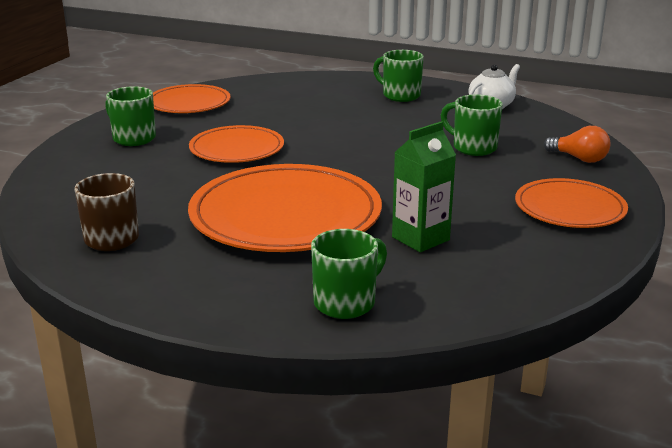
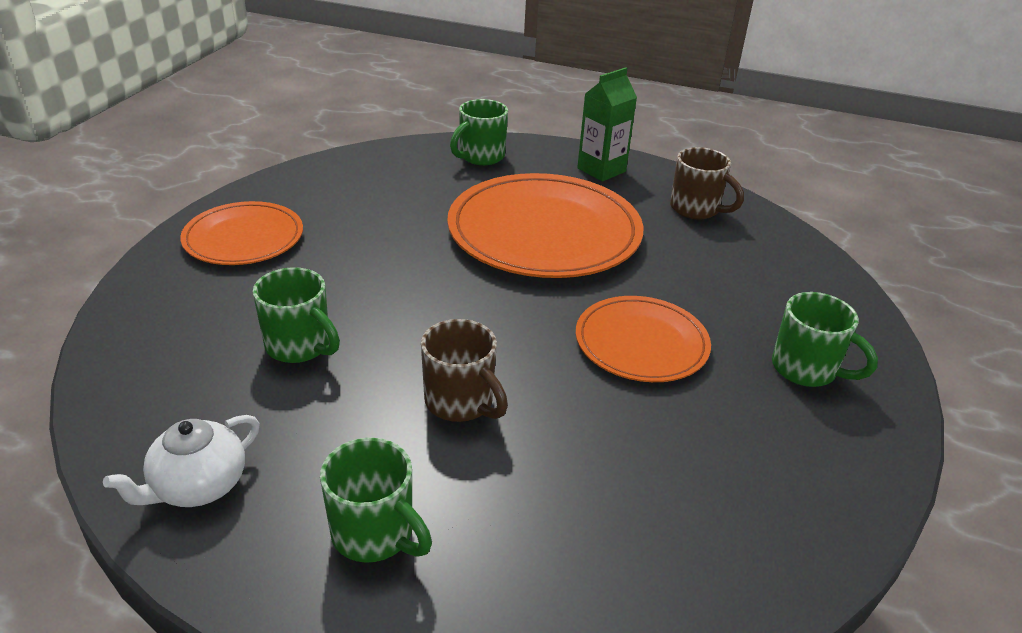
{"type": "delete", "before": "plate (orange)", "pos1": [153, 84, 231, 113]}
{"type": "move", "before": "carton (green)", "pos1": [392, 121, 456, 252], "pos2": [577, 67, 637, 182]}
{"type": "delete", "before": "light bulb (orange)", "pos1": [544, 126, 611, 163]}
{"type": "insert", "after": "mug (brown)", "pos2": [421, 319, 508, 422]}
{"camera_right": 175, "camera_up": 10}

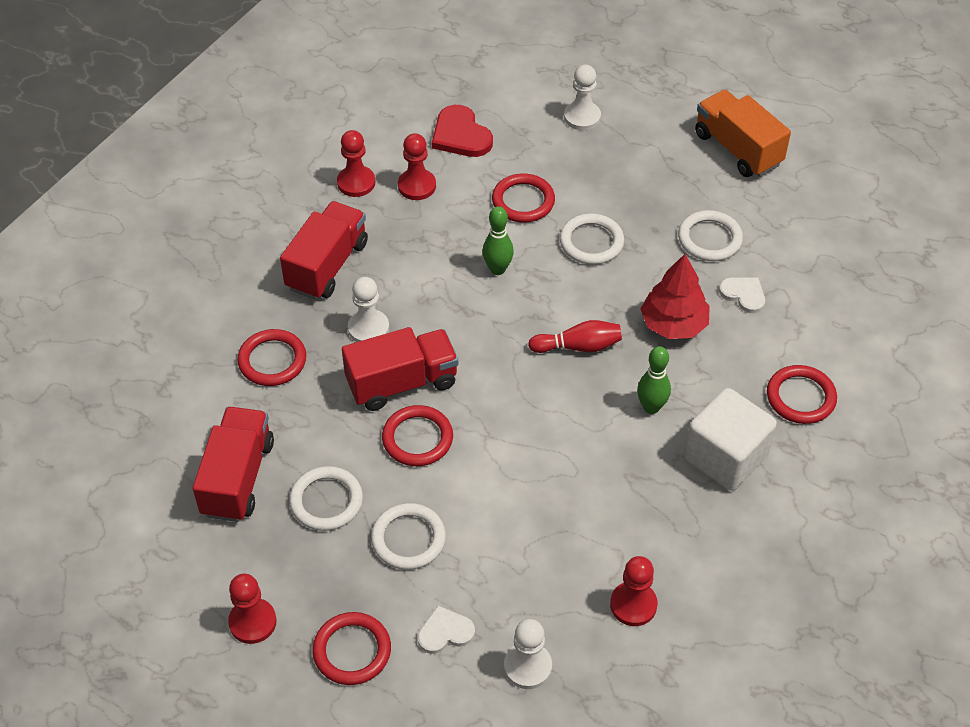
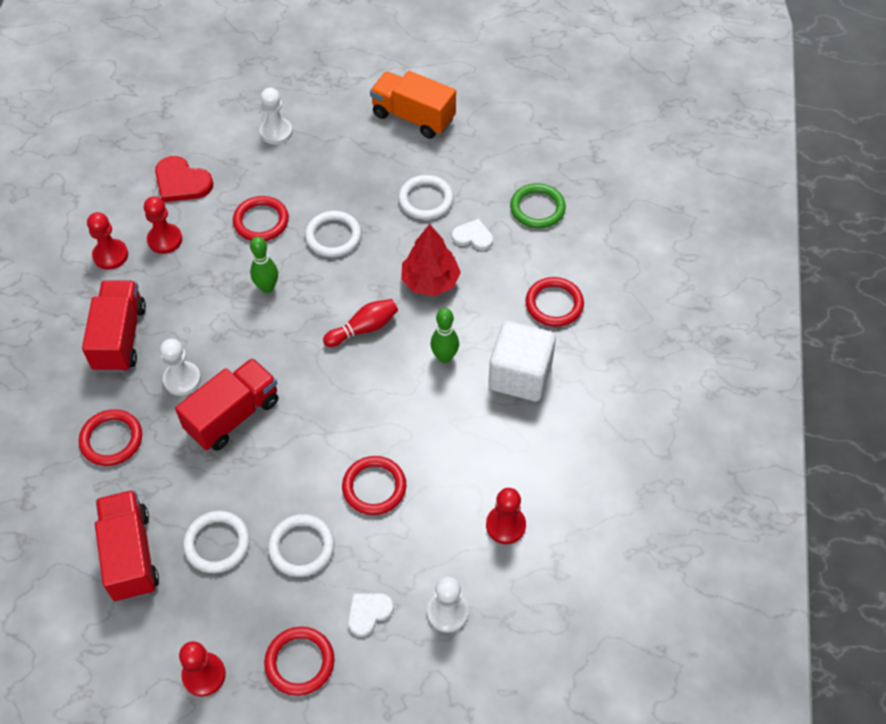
{"type": "move", "before": "ring (red)", "pos1": [382, 405, 453, 466], "pos2": [342, 456, 406, 515]}
{"type": "insert", "after": "ring (green)", "pos2": [510, 183, 566, 228]}
{"camera_right": -25, "camera_up": 5}

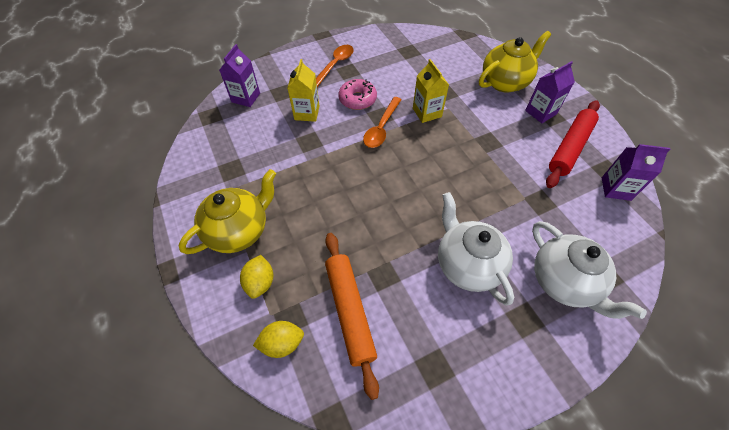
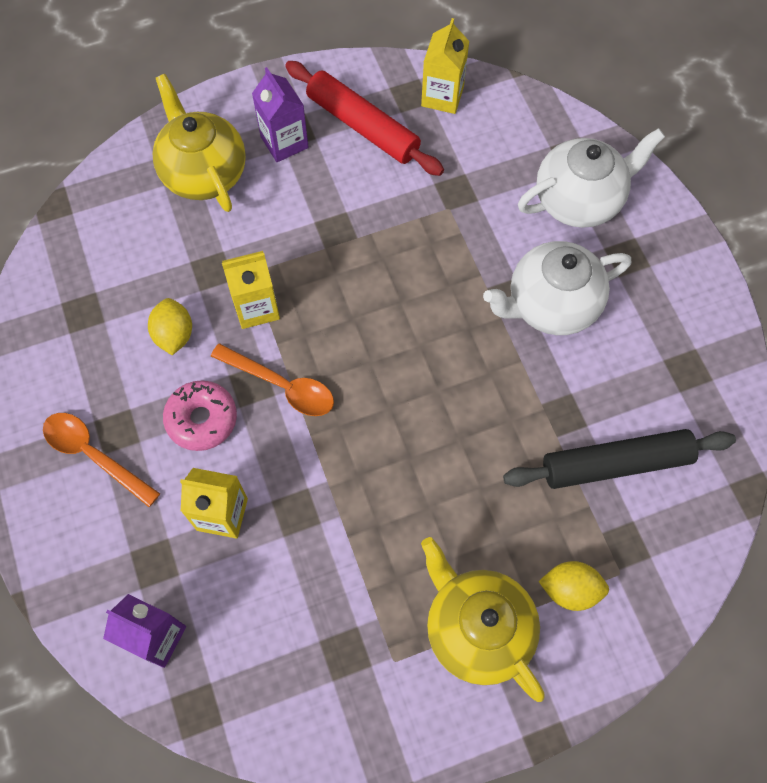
{"type": "recolor", "before": "carton (purple)", "after": "carton (yellow)", "pos1": [602, 144, 671, 201], "pos2": [421, 18, 469, 114]}
{"type": "recolor", "before": "rolling pin (orange)", "after": "rolling pin (black)", "pos1": [325, 233, 379, 400], "pos2": [503, 429, 736, 489]}
{"type": "move", "before": "lemon (yellow)", "pos1": [253, 321, 304, 358], "pos2": [148, 298, 192, 355]}
{"camera_right": -85, "camera_up": 10}

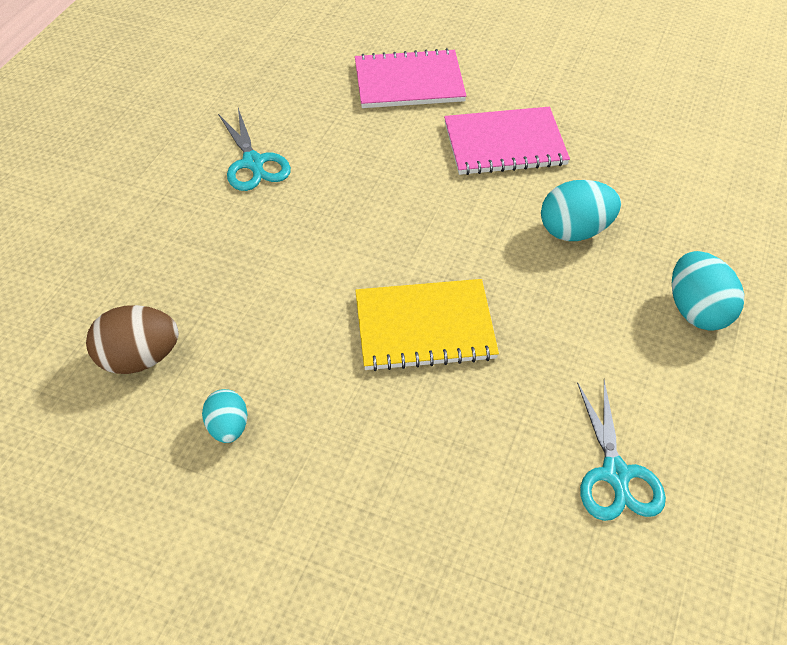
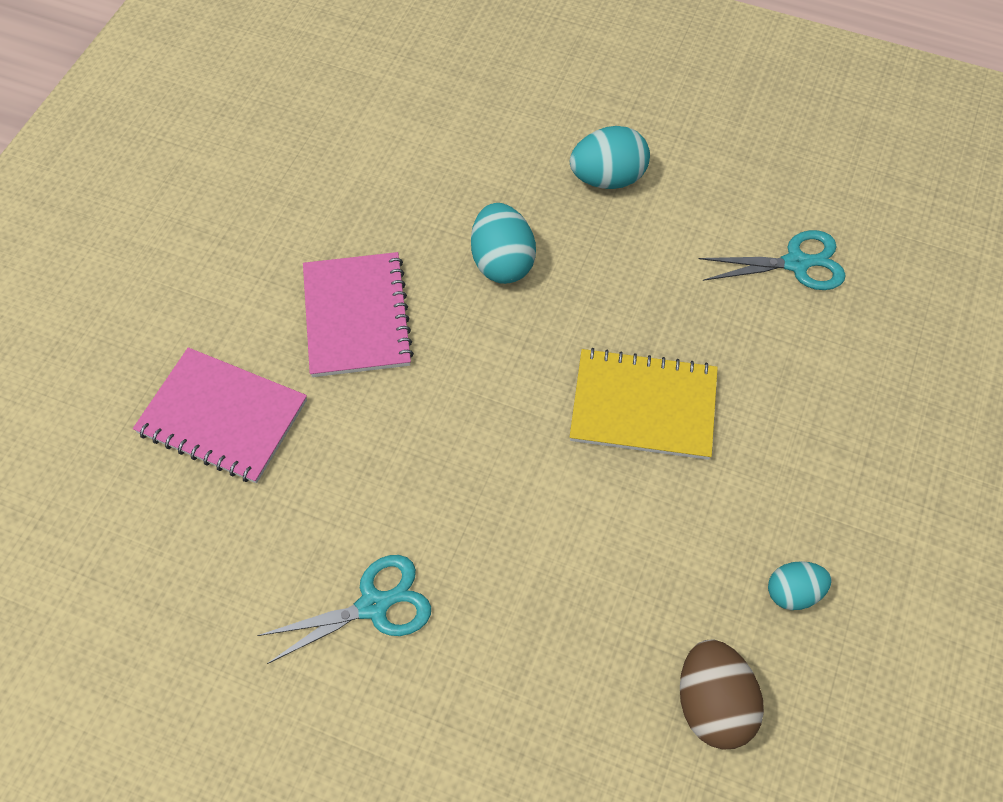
{"type": "rotate", "before": "notebook (pink)", "pos1": [355, 48, 466, 108], "pos2": [133, 347, 307, 483], "turn": -60}
{"type": "rotate", "before": "notebook (yellow)", "pos1": [355, 279, 499, 371], "pos2": [570, 348, 718, 460], "turn": -75}
{"camera_right": -90, "camera_up": 10}

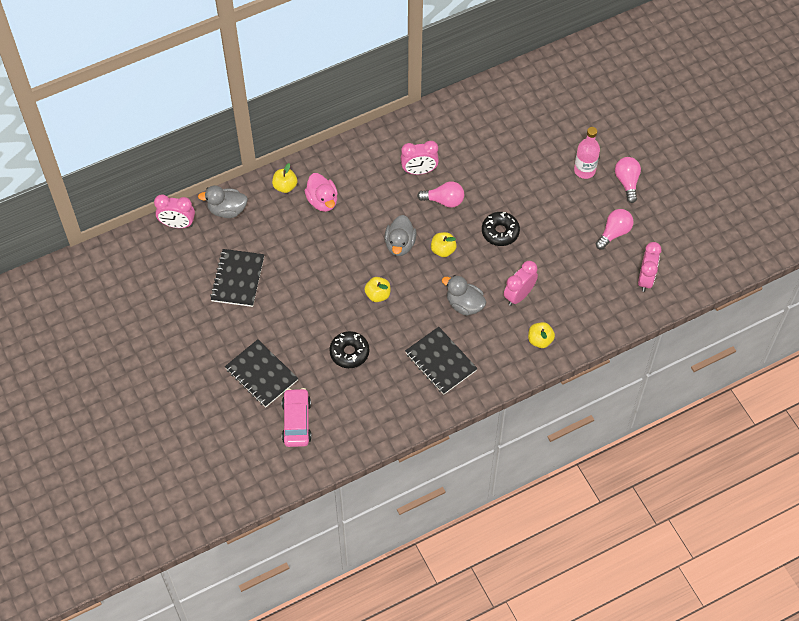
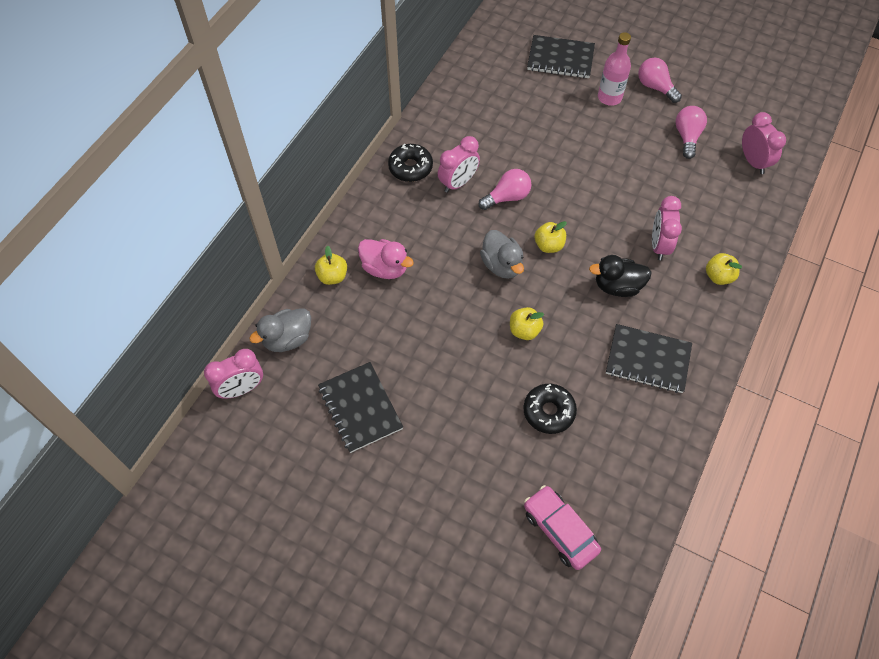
{"type": "move", "before": "donut (black)", "pos1": [482, 212, 520, 246], "pos2": [388, 144, 433, 182]}
{"type": "recolor", "before": "duck (grey)", "after": "duck (black)", "pos1": [442, 275, 486, 316], "pos2": [589, 255, 652, 297]}
{"type": "move", "before": "notebook (black)", "pos1": [225, 339, 298, 407], "pos2": [527, 35, 595, 78]}
{"camera_right": -35, "camera_up": 0}

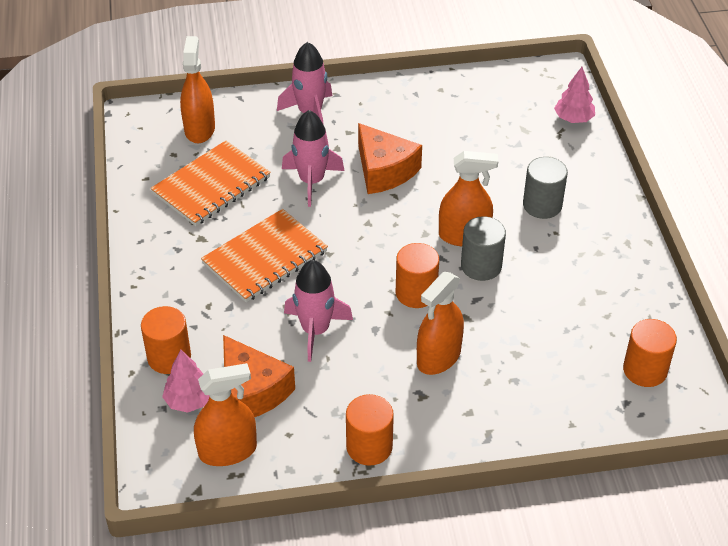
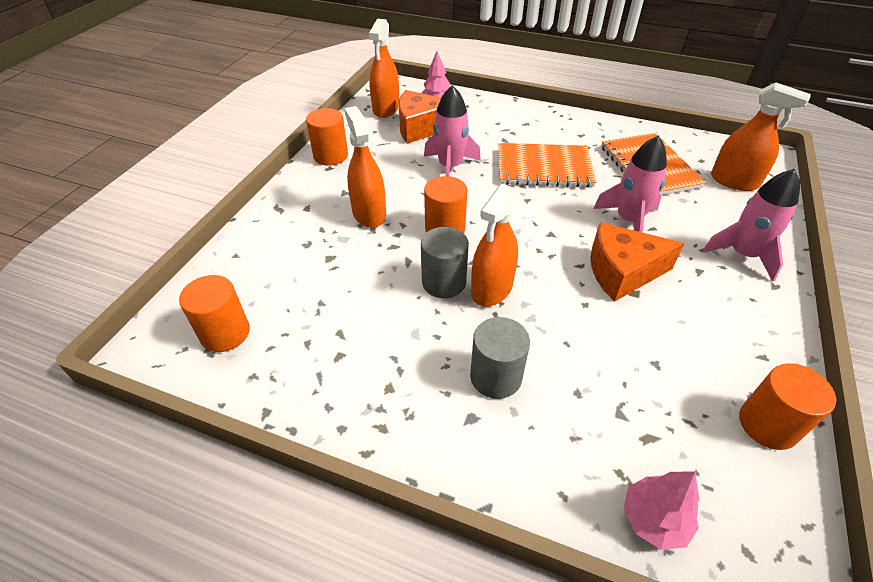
{"type": "rotate", "before": "notebook (orange)", "pos1": [201, 209, 328, 302], "pos2": [499, 143, 596, 187], "turn": -75}
{"type": "move", "before": "cylinder (orange)", "pos1": [141, 306, 191, 374], "pos2": [739, 363, 836, 450]}
{"camera_right": 120, "camera_up": 0}

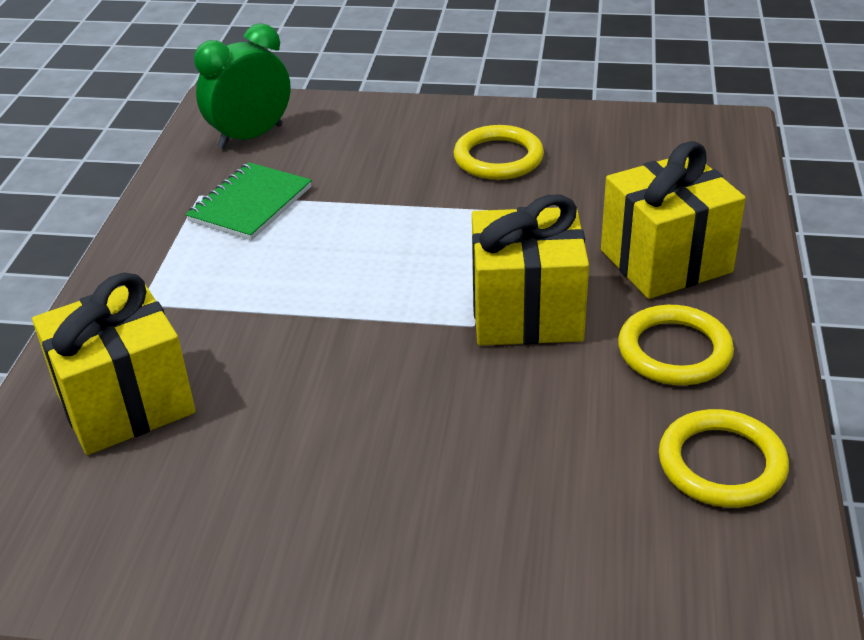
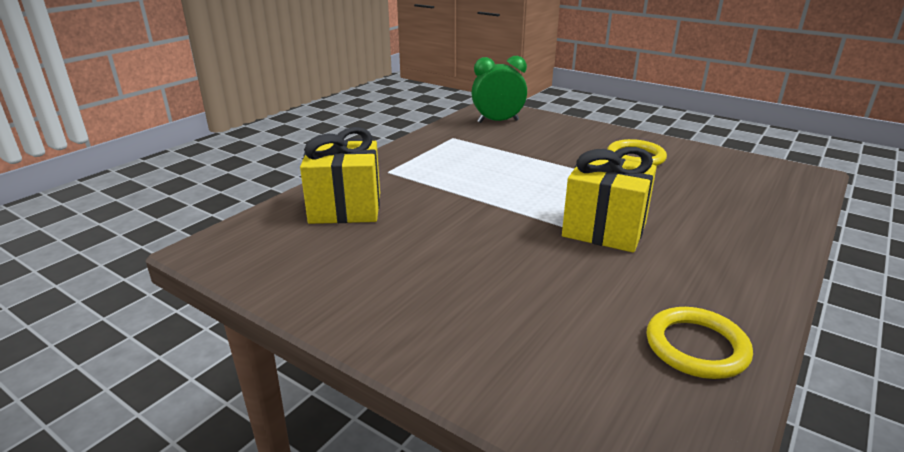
{"type": "delete", "before": "gift (yellow)", "pos1": [601, 141, 746, 299]}
{"type": "delete", "before": "notebook (green)", "pos1": [185, 162, 312, 241]}
{"type": "delete", "before": "ring (yellow)", "pos1": [618, 305, 734, 385]}
{"camera_right": 25, "camera_up": -10}

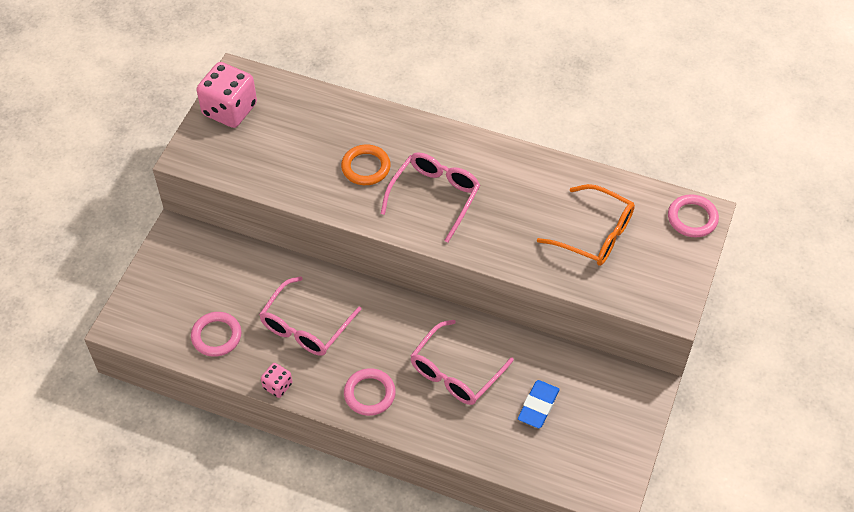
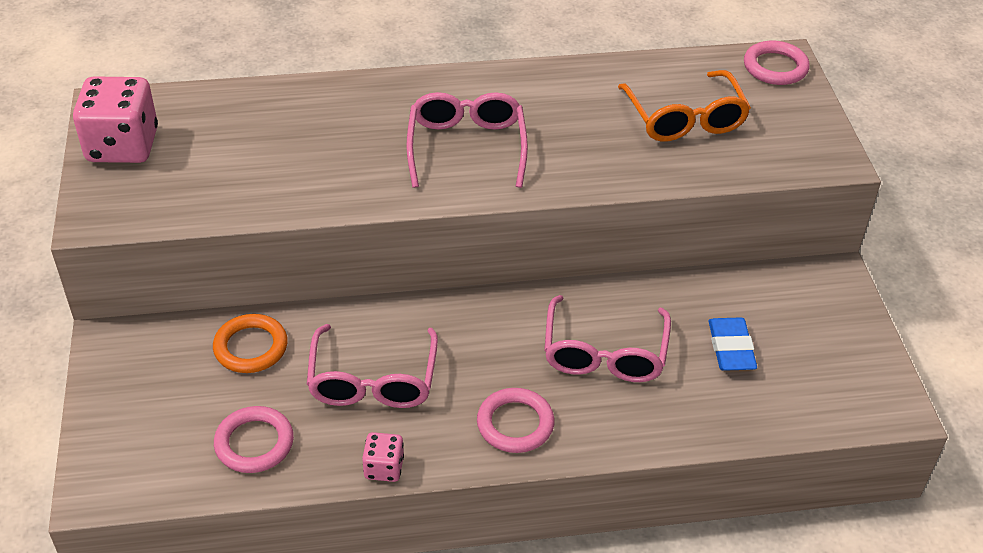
{"type": "move", "before": "ring (orange)", "pos1": [341, 145, 390, 185], "pos2": [213, 314, 288, 373]}
{"type": "rotate", "before": "glasses (orange)", "pos1": [537, 184, 635, 266], "pos2": [618, 70, 751, 142], "turn": 75}
{"camera_right": -30, "camera_up": -10}

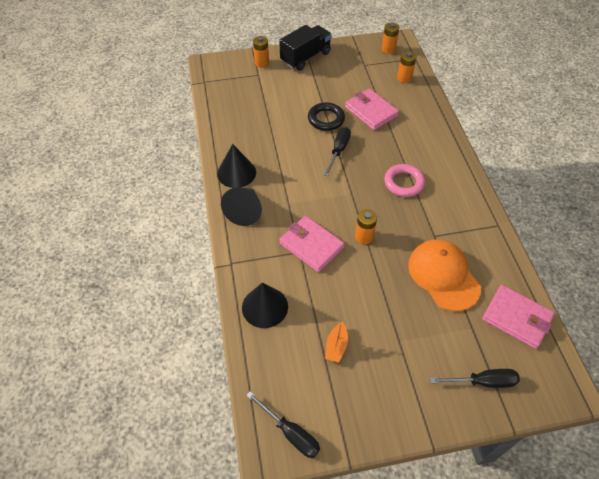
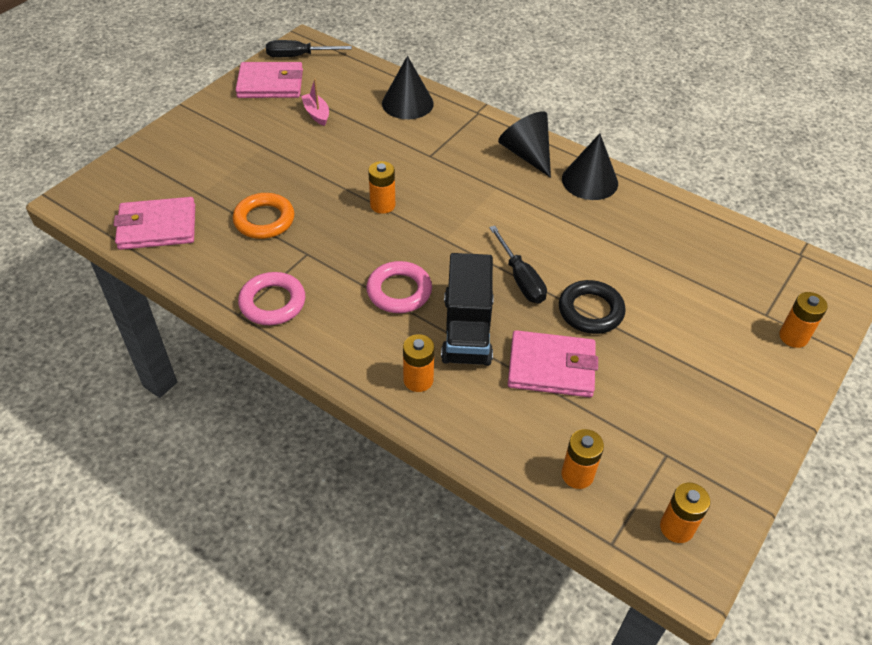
{"type": "move", "before": "truck (black)", "pos1": [279, 25, 332, 71], "pos2": [441, 253, 494, 366]}
{"type": "move", "before": "wallet (pink)", "pos1": [279, 216, 345, 272], "pos2": [236, 62, 303, 98]}
{"type": "replace", "before": "cap (orange)", "after": "ring (orange)", "pos1": [408, 239, 481, 311], "pos2": [233, 193, 294, 239]}
{"type": "recolor", "before": "boat (orange)", "after": "boat (pink)", "pos1": [325, 322, 348, 363], "pos2": [301, 79, 329, 126]}
{"type": "delete", "before": "screwdriver (black)", "pos1": [430, 369, 520, 388]}
{"type": "insert", "after": "ring (pink)", "pos2": [238, 272, 305, 325]}
{"type": "insert", "after": "battery (orange)", "pos2": [403, 334, 434, 392]}
{"camera_right": 135, "camera_up": -5}

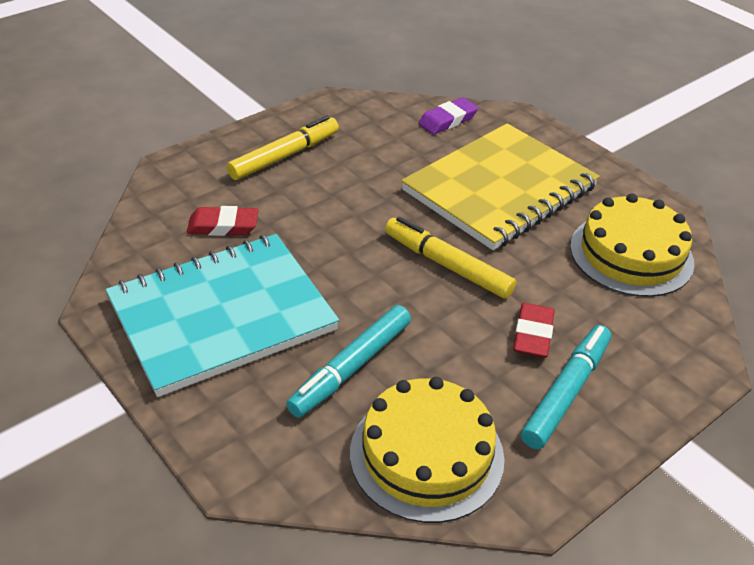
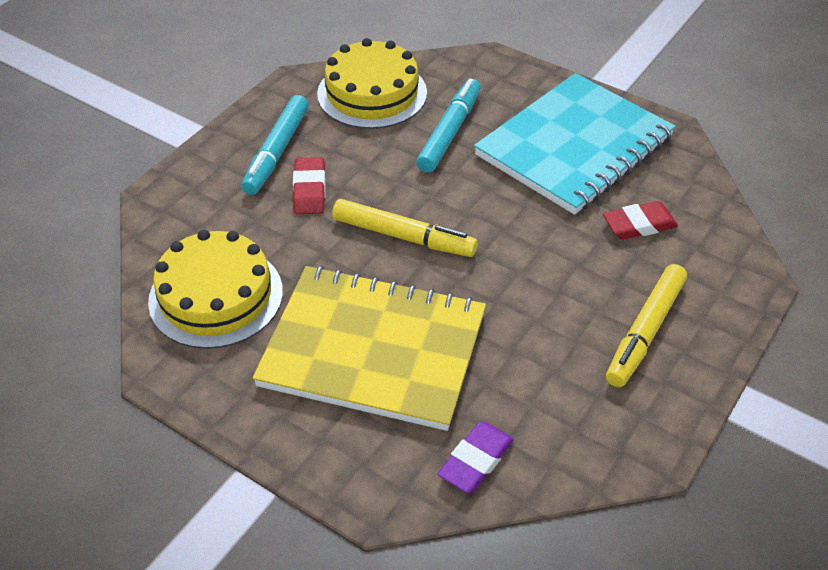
{"type": "rotate", "before": "notebook (yellow)", "pos1": [401, 123, 599, 250], "pos2": [252, 265, 486, 431], "turn": 75}
{"camera_right": 165, "camera_up": 5}

